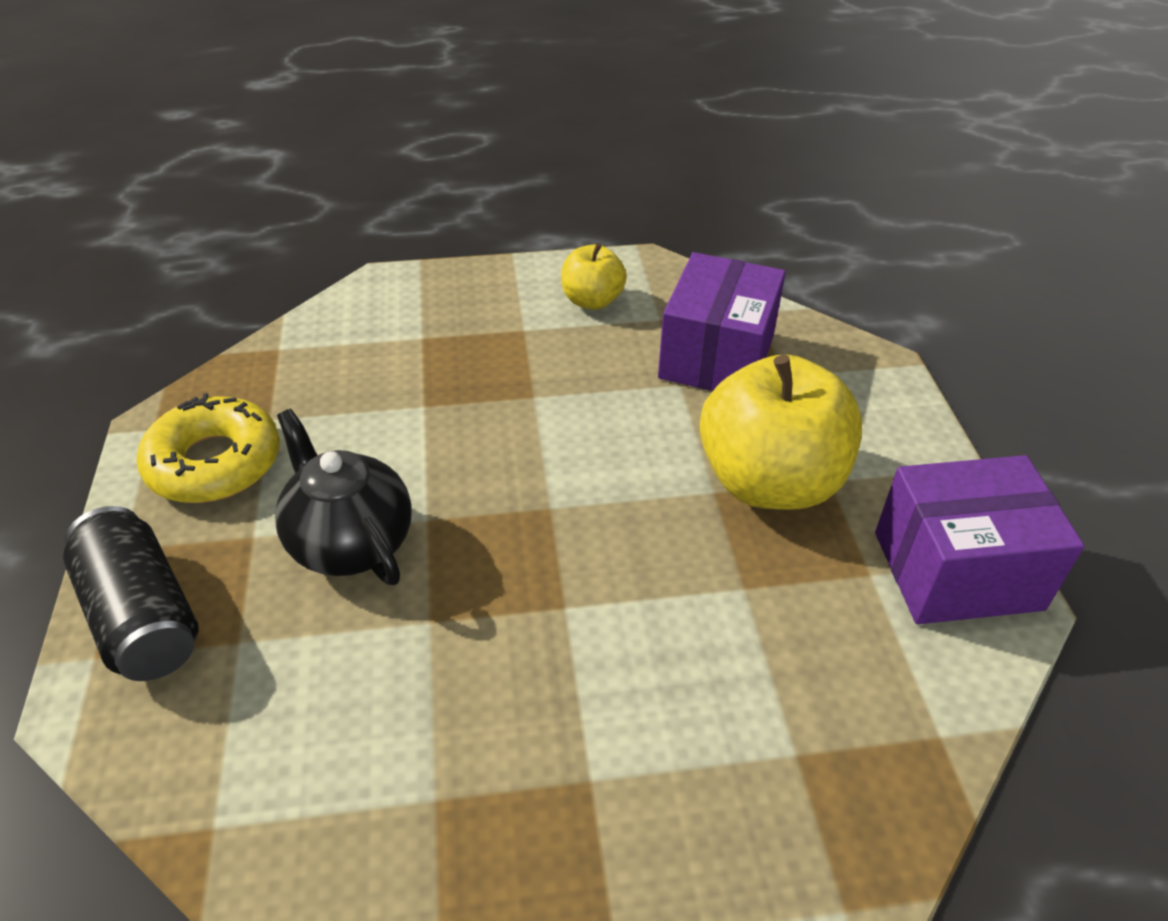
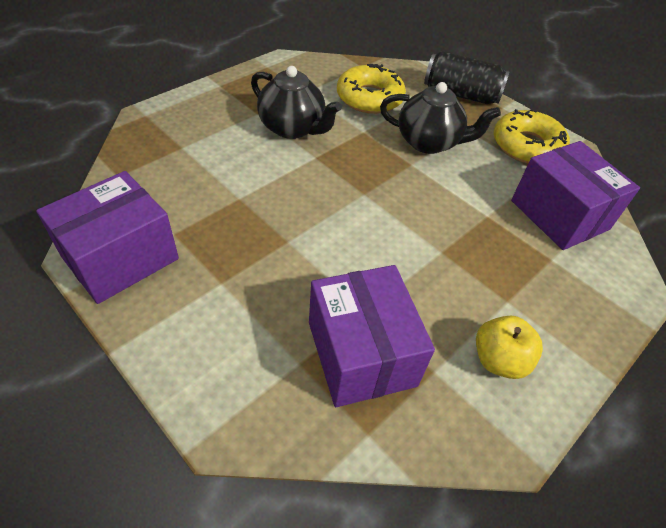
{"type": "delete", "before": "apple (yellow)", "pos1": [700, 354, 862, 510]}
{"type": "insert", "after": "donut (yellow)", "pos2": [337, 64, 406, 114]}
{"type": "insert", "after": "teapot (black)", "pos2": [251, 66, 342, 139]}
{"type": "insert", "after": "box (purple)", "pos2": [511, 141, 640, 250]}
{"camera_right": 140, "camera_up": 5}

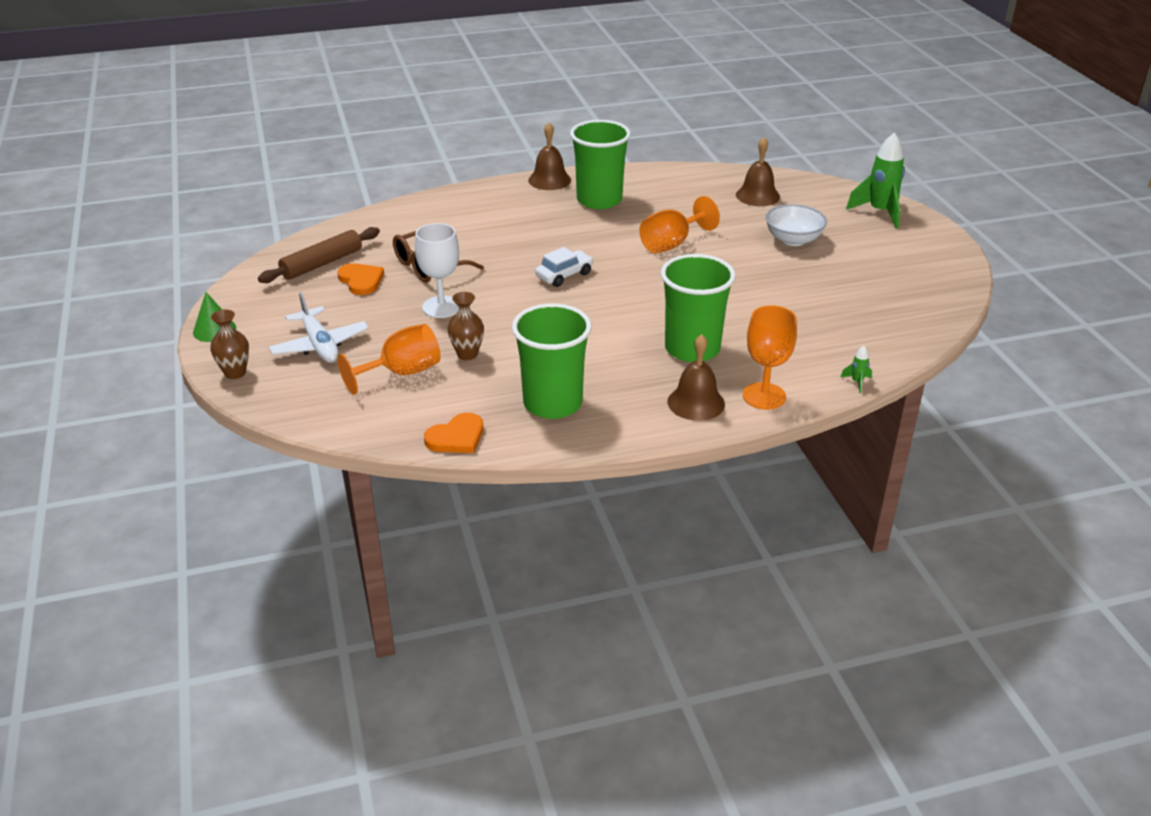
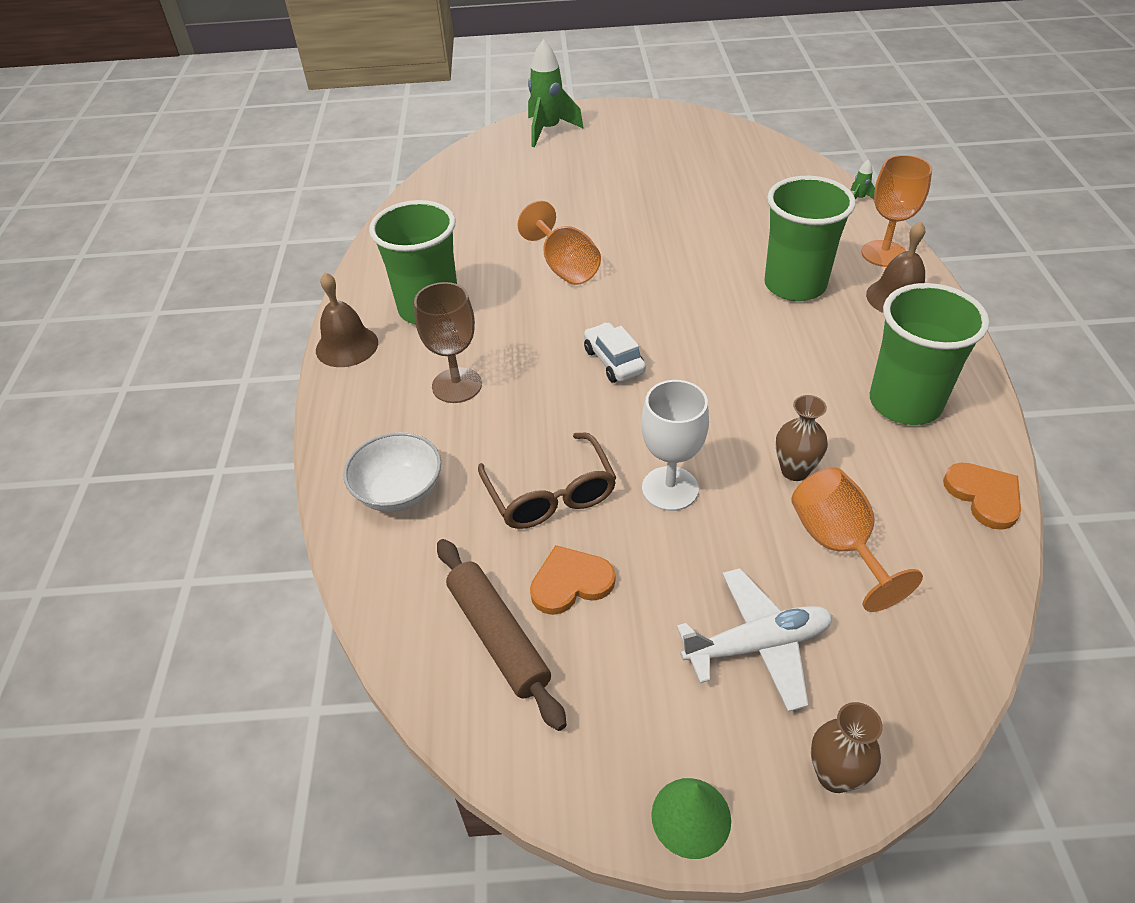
{"type": "delete", "before": "bell (brown)", "pos1": [736, 137, 780, 206]}
{"type": "move", "before": "bowl (white)", "pos1": [766, 204, 827, 246], "pos2": [343, 432, 441, 512]}
{"type": "insert", "after": "goblet (brown)", "pos2": [414, 282, 482, 403]}
{"camera_right": -75, "camera_up": 10}

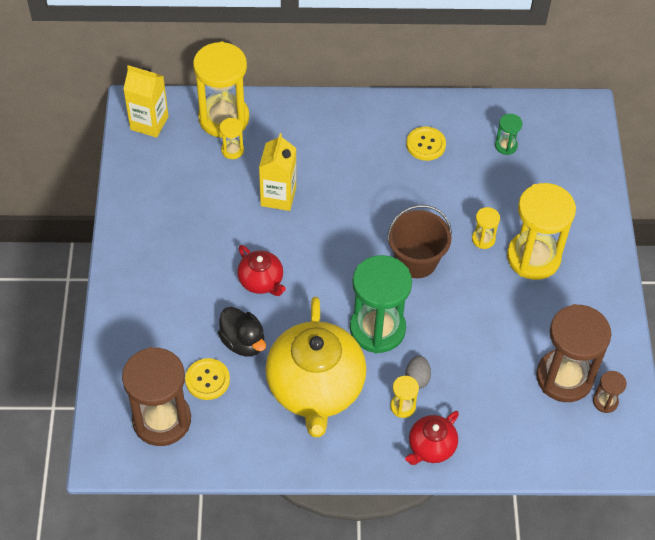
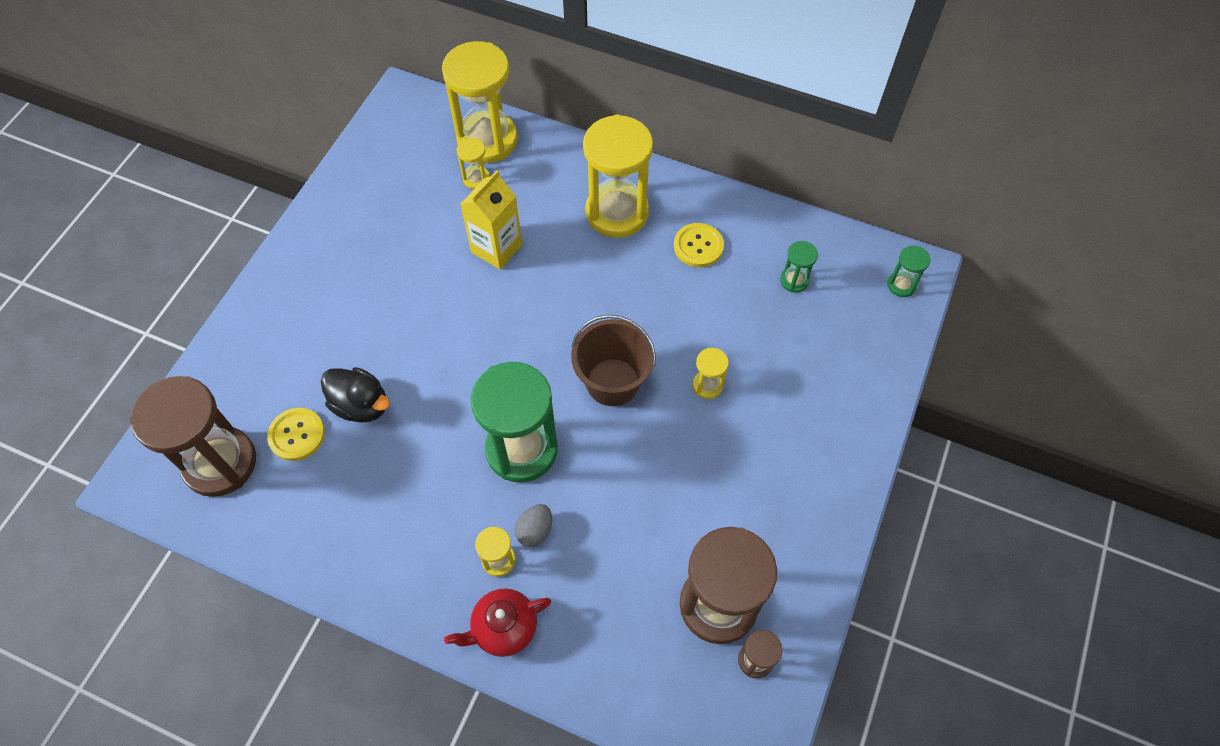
{"type": "delete", "before": "carton (yellow)", "pos1": [123, 65, 169, 138]}
{"type": "move", "before": "hourglass (yellow)", "pos1": [507, 183, 576, 280], "pos2": [583, 114, 653, 238]}
{"type": "delete", "before": "teapot (red)", "pos1": [237, 245, 286, 296]}
{"type": "delete", "before": "teapot (yellow)", "pos1": [265, 297, 366, 437]}
{"type": "rotate", "before": "duck (black)", "pos1": [218, 307, 266, 357], "pos2": [321, 367, 390, 423], "turn": -45}
{"type": "insert", "after": "hourglass (green)", "pos2": [887, 245, 930, 297]}
{"camera_right": 25, "camera_up": 5}

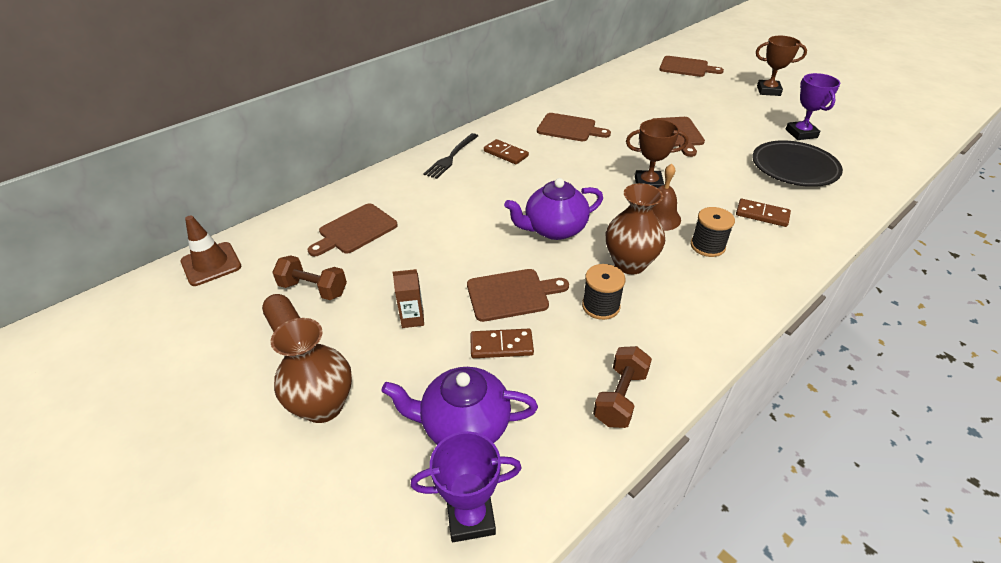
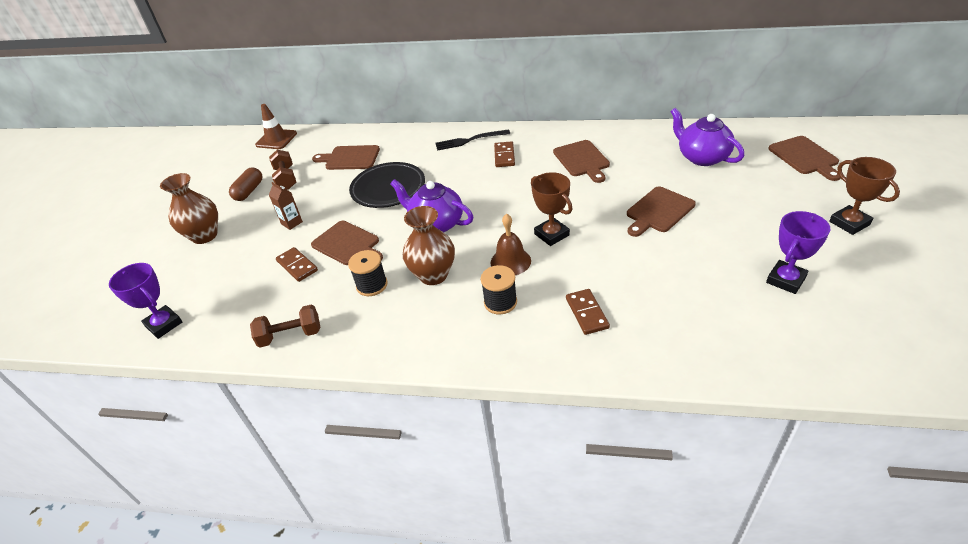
{"type": "move", "before": "plate (black)", "pos1": [752, 140, 843, 187], "pos2": [349, 162, 425, 208]}
{"type": "move", "before": "teapot (purple)", "pos1": [381, 367, 538, 445], "pos2": [670, 108, 744, 166]}
{"camera_right": 55, "camera_up": 0}

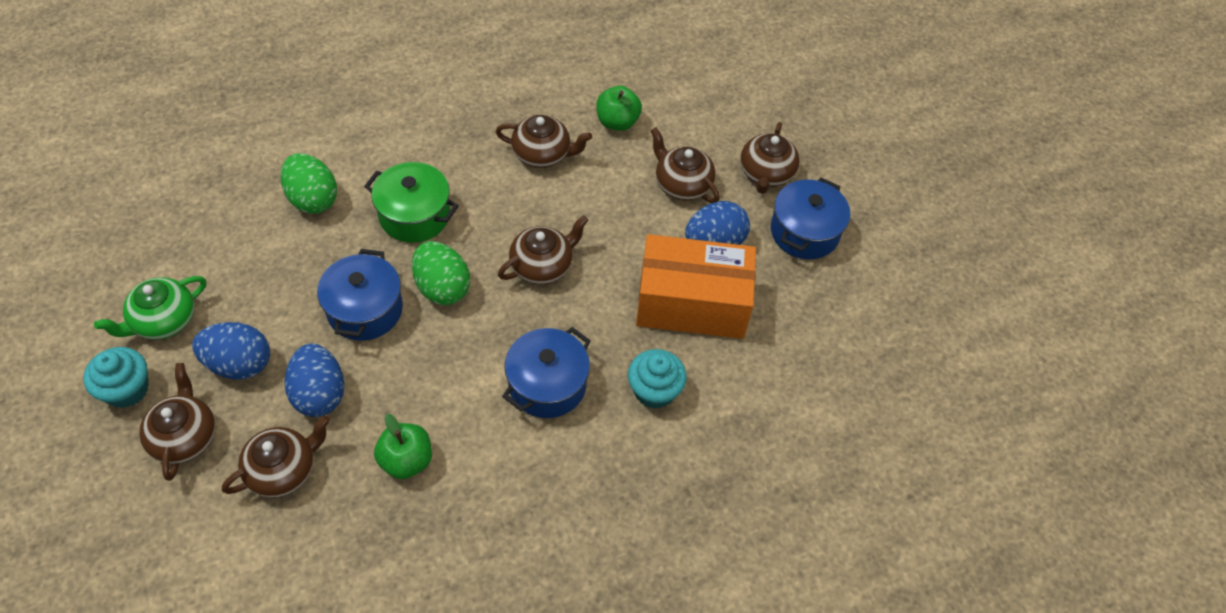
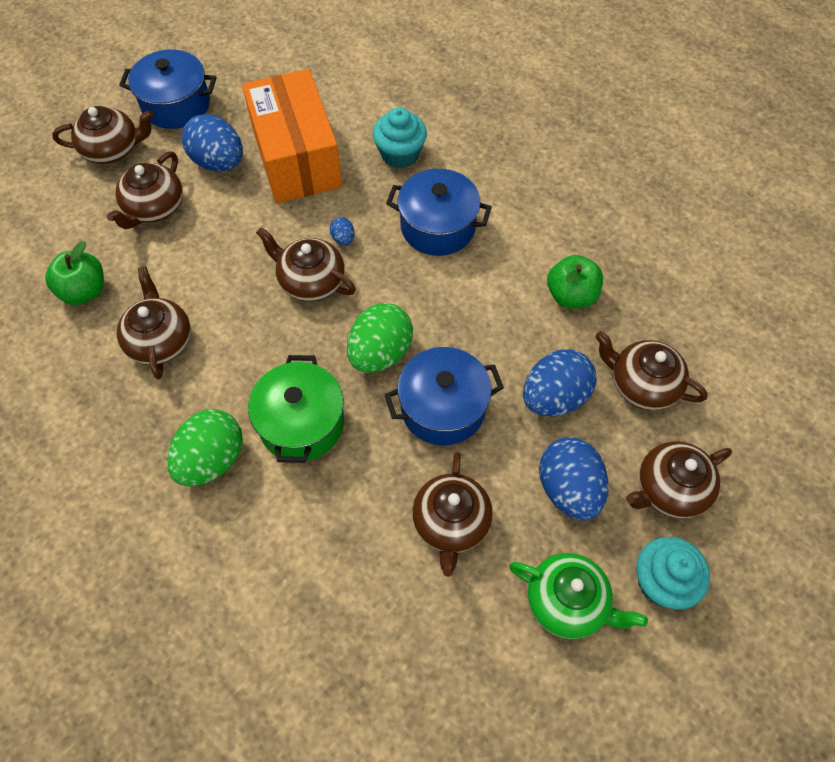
{"type": "move", "before": "egg (green)", "pos1": [280, 153, 337, 214], "pos2": [167, 409, 243, 487]}
{"type": "insert", "after": "egg (blue)", "pos2": [330, 217, 355, 245]}
{"type": "insert", "after": "teapot (brown)", "pos2": [412, 452, 493, 577]}
{"camera_right": -110, "camera_up": 5}

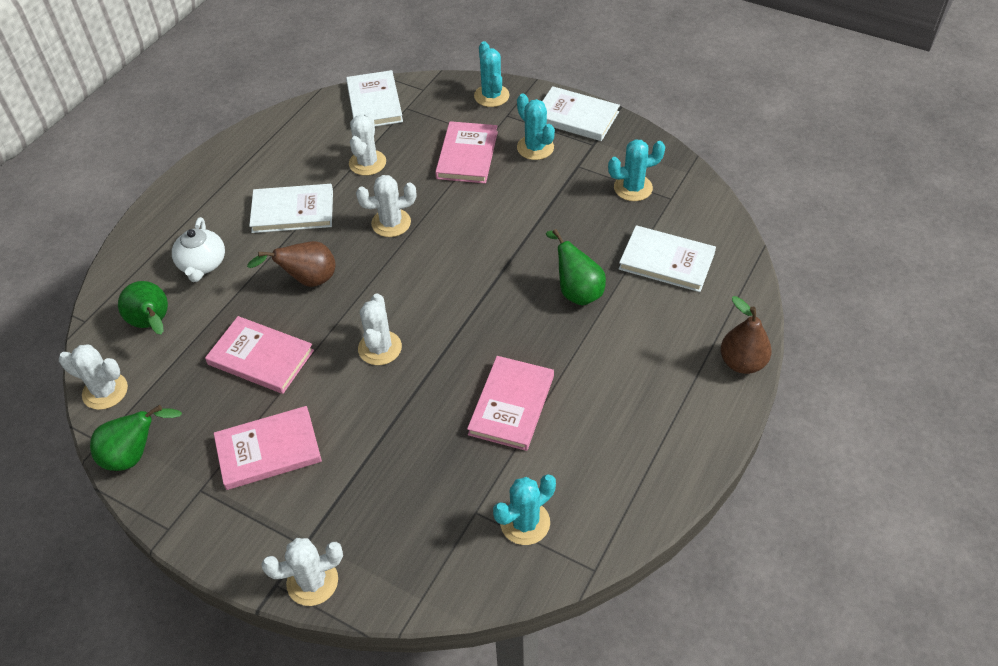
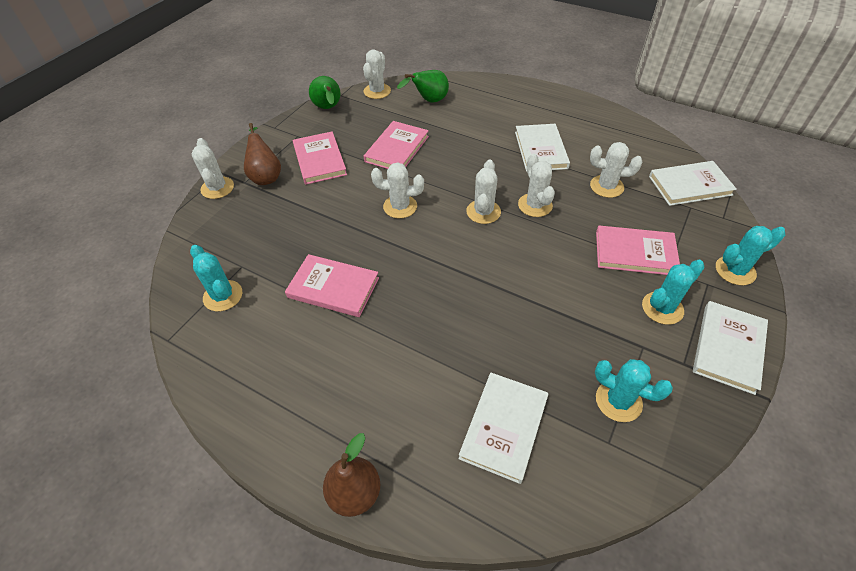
{"type": "rotate", "before": "cactus (turquoise)", "pos1": [608, 139, 665, 201], "pos2": [595, 359, 673, 422], "turn": -45}
{"type": "delete", "before": "teapot (white)", "pos1": [172, 217, 225, 282]}
{"type": "delete", "before": "pear (green)", "pos1": [546, 229, 606, 305]}
{"type": "move", "before": "pear (brown)", "pos1": [247, 241, 336, 287], "pos2": [244, 123, 281, 185]}
{"type": "insert", "after": "cactus (white)", "pos2": [466, 159, 501, 224]}
{"camera_right": 90, "camera_up": 0}

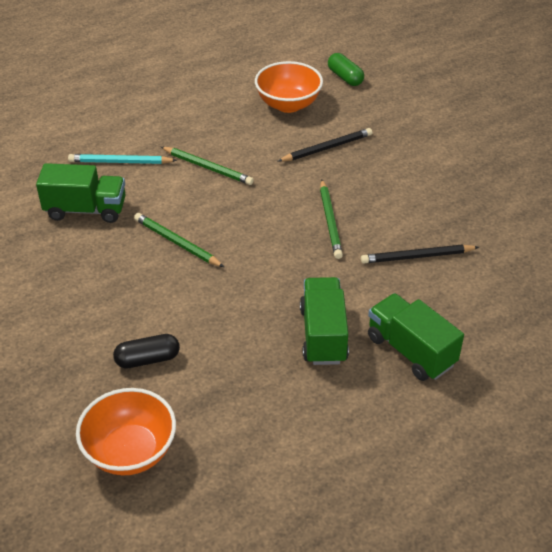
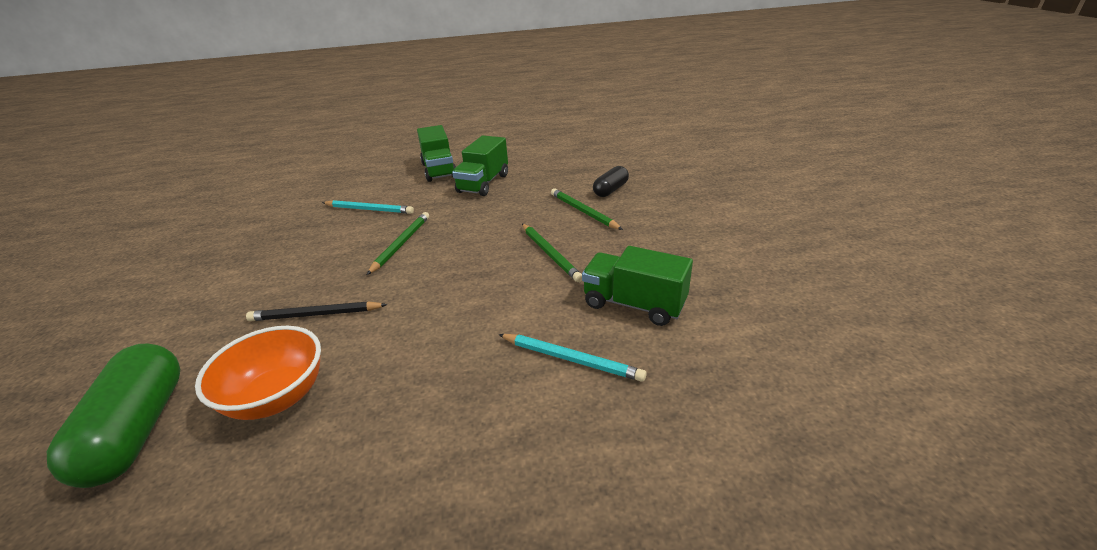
{"type": "resize", "before": "capsule (green)", "pos1": [328, 53, 364, 86], "pos2": [47, 344, 180, 488], "scale": 1.84}
{"type": "move", "before": "pencil (green)", "pos1": [161, 147, 254, 185], "pos2": [551, 188, 623, 230]}
{"type": "recolor", "before": "pencil (black)", "after": "pencil (turquoise)", "pos1": [361, 245, 479, 264], "pos2": [322, 200, 414, 214]}
{"type": "rotate", "before": "capsule (black)", "pos1": [113, 334, 180, 368], "pos2": [593, 166, 629, 197], "turn": -60}
{"type": "delete", "before": "bowl (orange)", "pos1": [76, 388, 176, 476]}
{"camera_right": -155, "camera_up": -10}

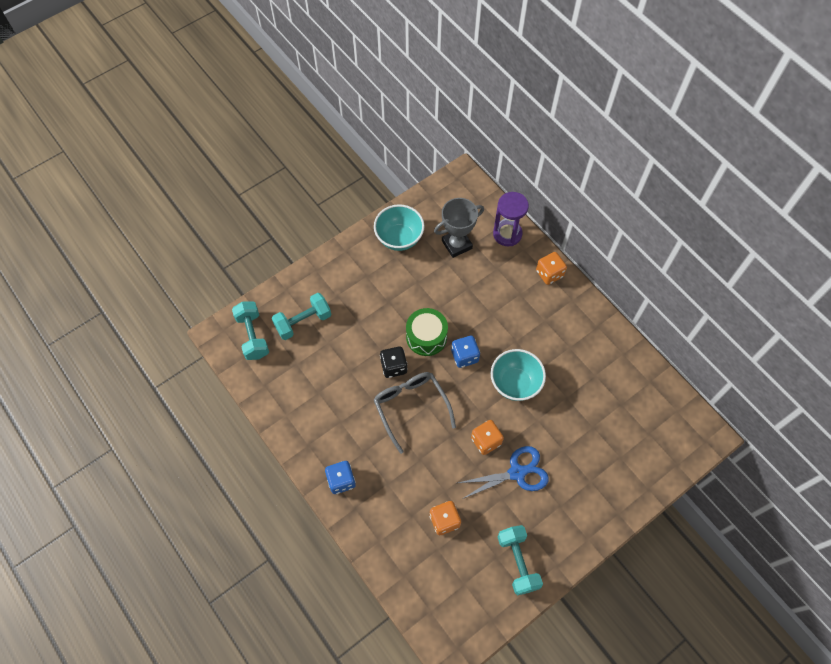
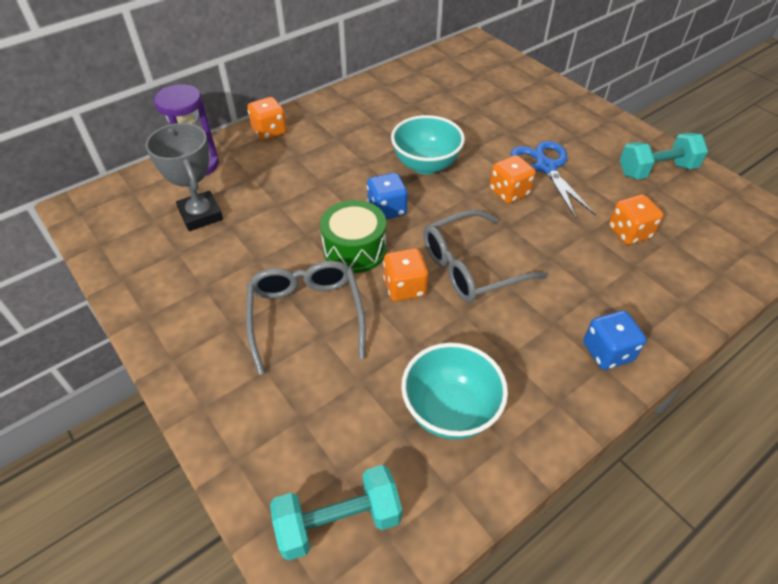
{"type": "move", "before": "bowl (turquoise)", "pos1": [374, 204, 425, 251], "pos2": [401, 343, 508, 440]}
{"type": "delete", "before": "dumbbell (turquoise)", "pos1": [272, 293, 331, 340]}
{"type": "recolor", "before": "dice (black)", "after": "dice (orange)", "pos1": [380, 346, 408, 378], "pos2": [383, 248, 428, 301]}
{"type": "insert", "after": "glasses (grey)", "pos2": [246, 261, 366, 375]}
{"camera_right": -90, "camera_up": -15}

